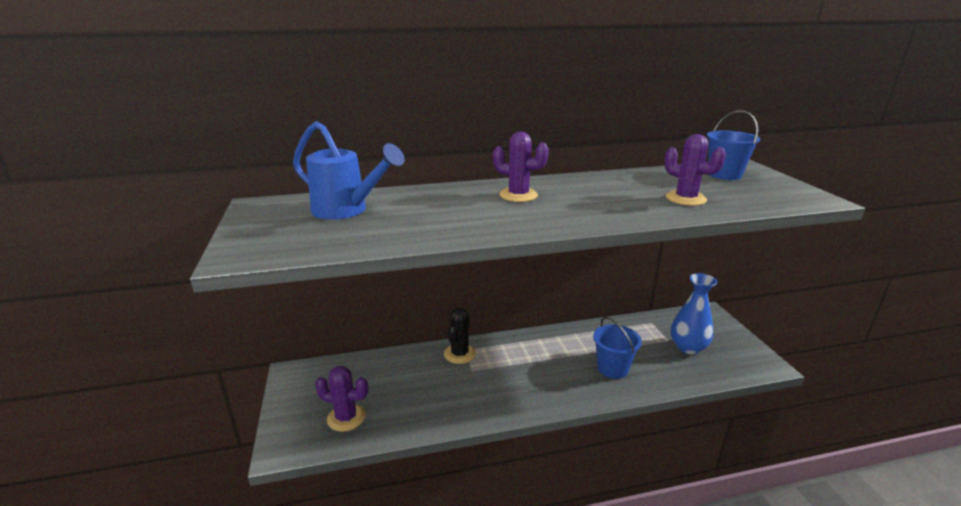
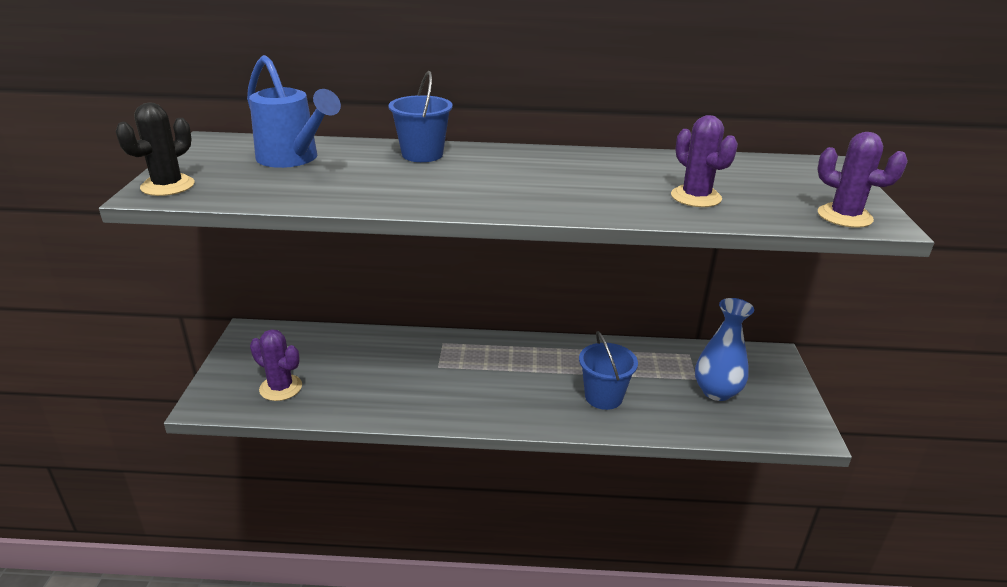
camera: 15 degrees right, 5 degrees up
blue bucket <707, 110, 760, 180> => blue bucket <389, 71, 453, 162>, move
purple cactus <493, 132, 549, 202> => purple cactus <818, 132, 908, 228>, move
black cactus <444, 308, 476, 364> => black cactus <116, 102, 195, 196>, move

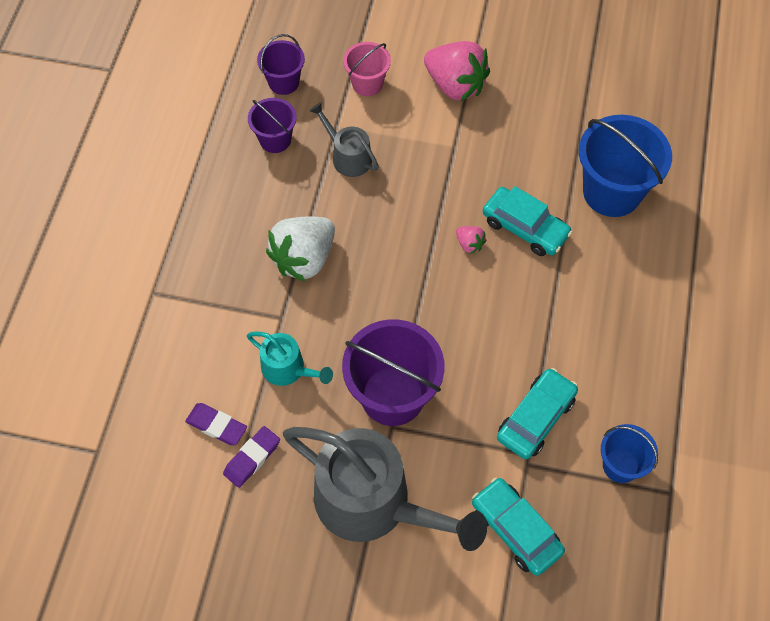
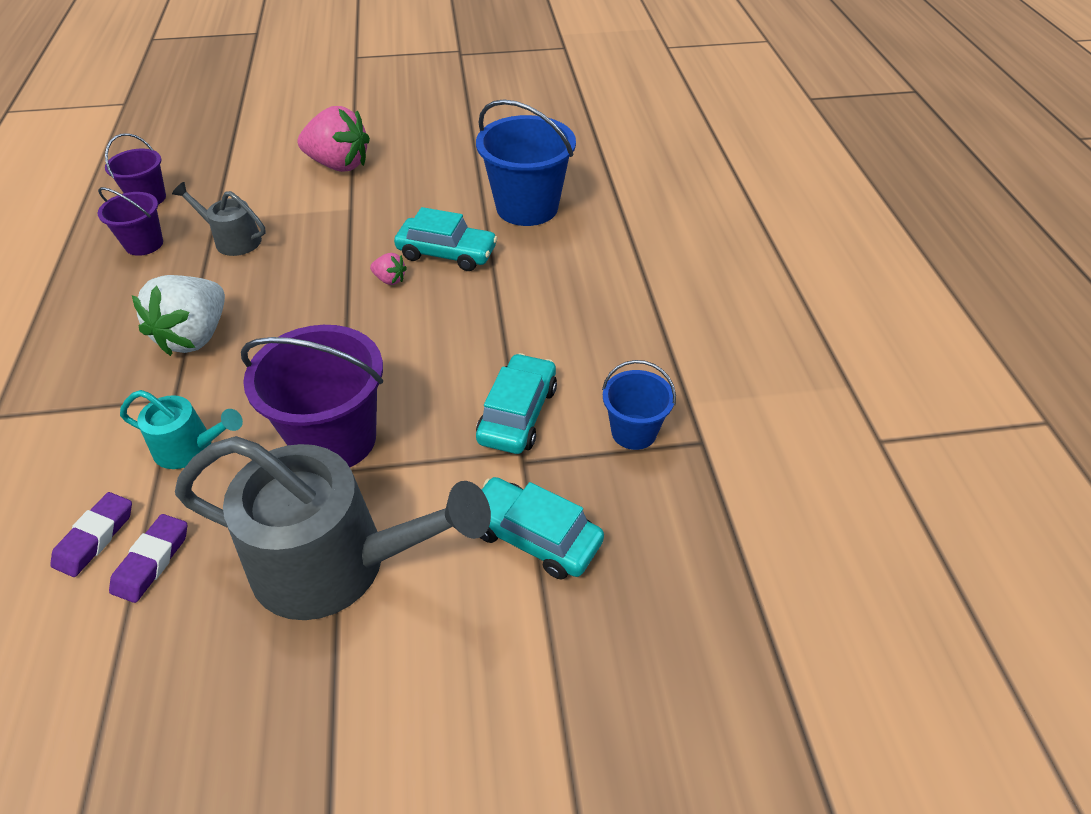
camera: 20 degrees left, 15 degrees down
pink bucket <343, 42, 391, 96> => nothing
purple eraser <185, 403, 247, 445> => purple eraser <50, 492, 132, 577>, 75 degrees counterclockwise

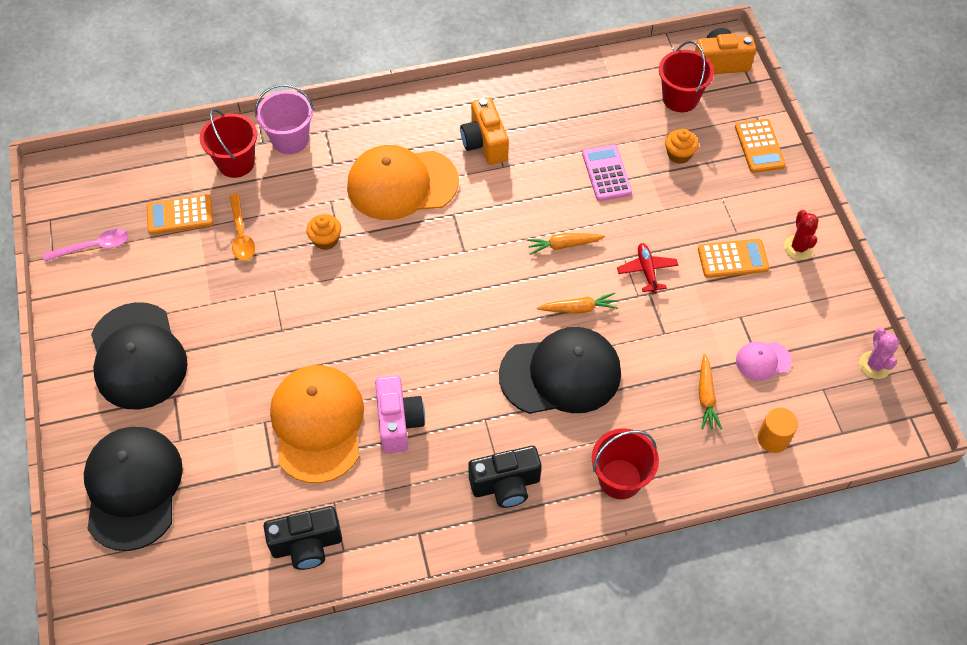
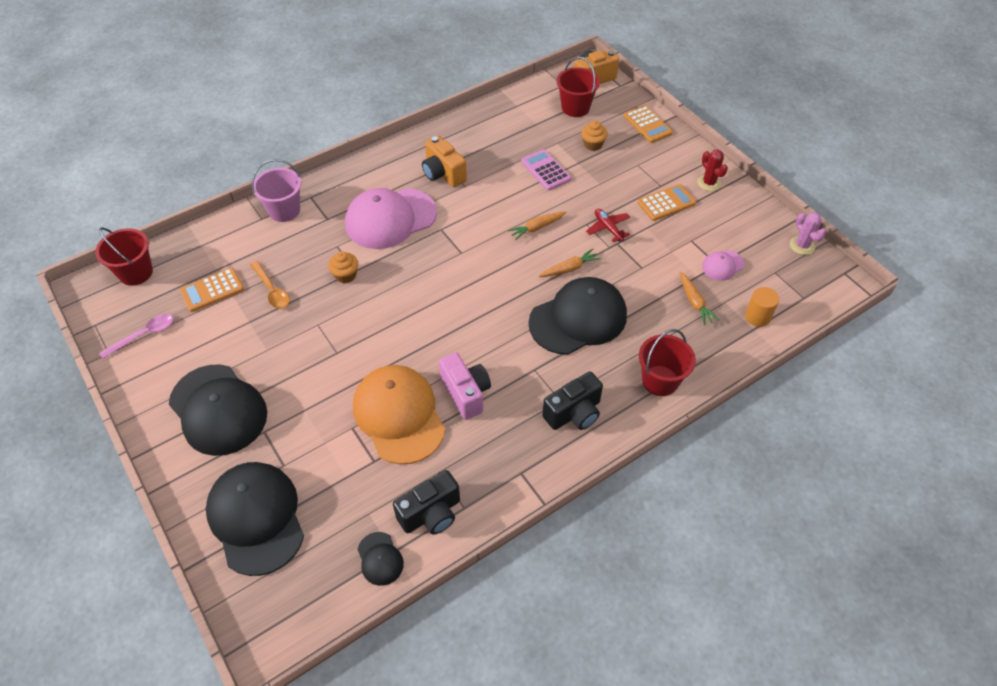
camera: 20 degrees left, 5 degrees down
red bucket <200, 109, 257, 178> => red bucket <95, 227, 153, 286>, move
orange cap <347, 145, 459, 220> => pink cap <345, 188, 437, 249>
nothing => black cap <357, 532, 404, 586>

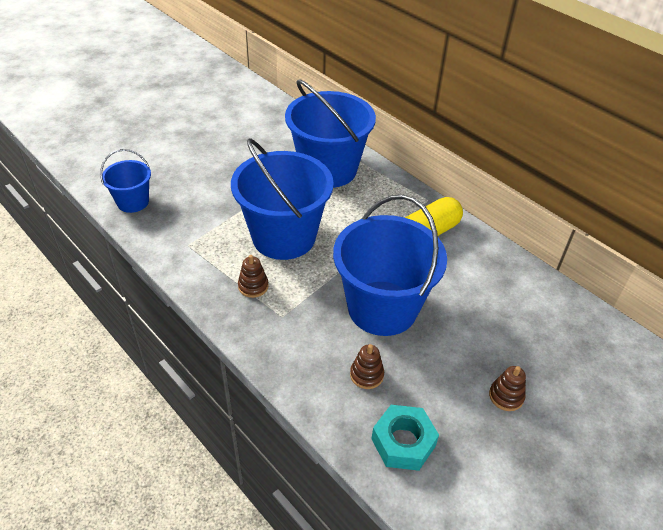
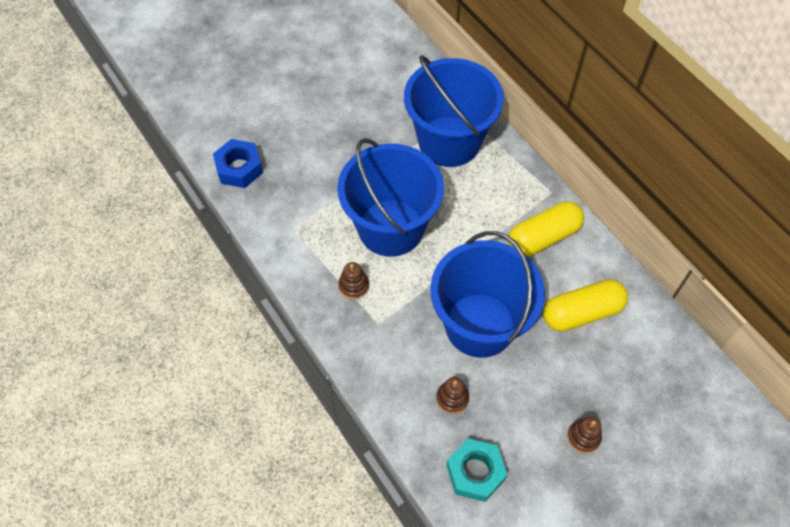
camera: 10 degrees right, 15 degrees up
blue bucket <100, 149, 151, 213> => blue nut <213, 139, 263, 188>
nothing => yellow capsule <543, 280, 628, 331>

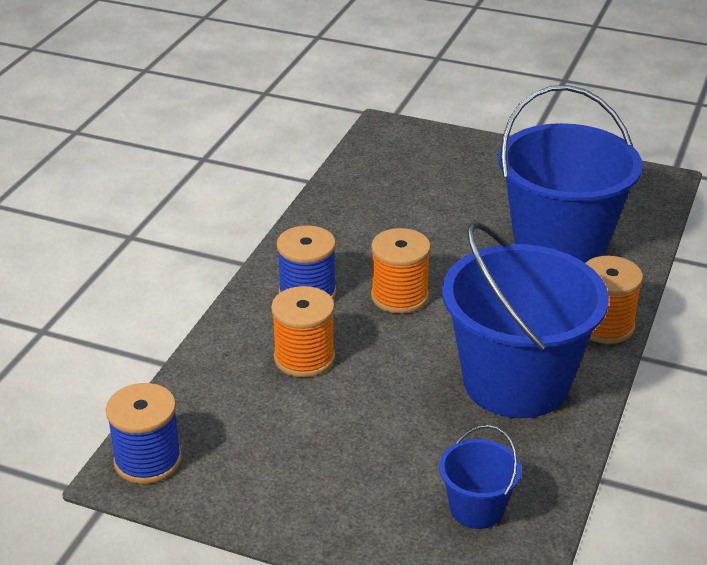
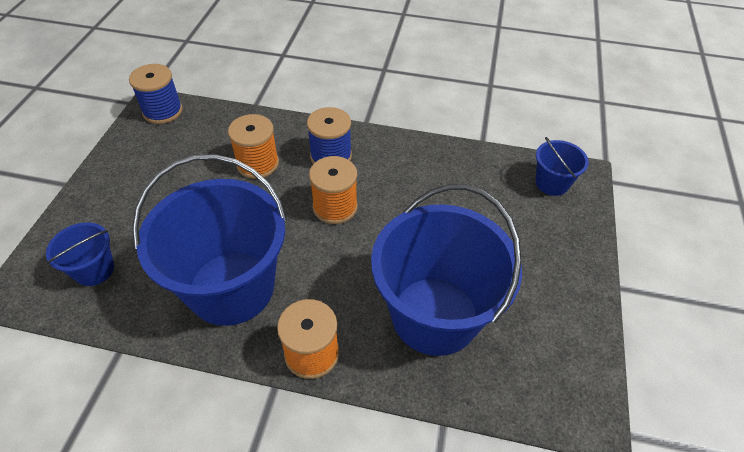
camera: 80 degrees right, 15 degrees up
nothing => blue bucket <535, 137, 589, 196>

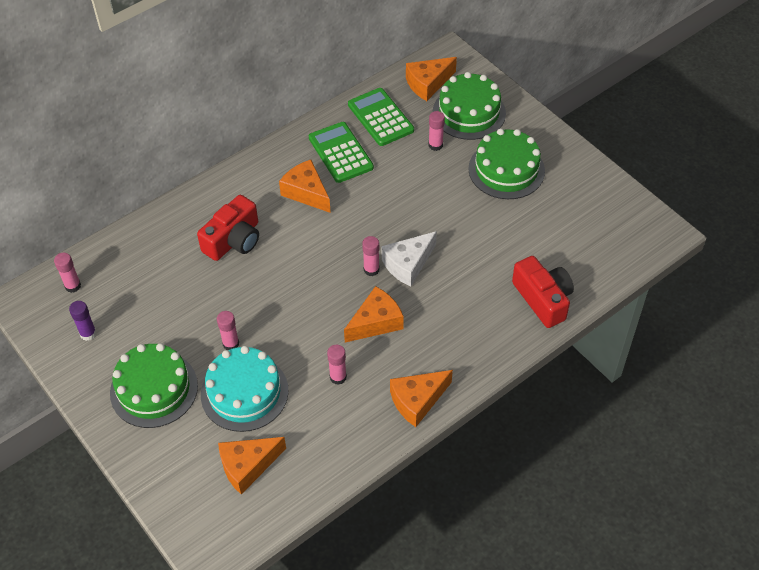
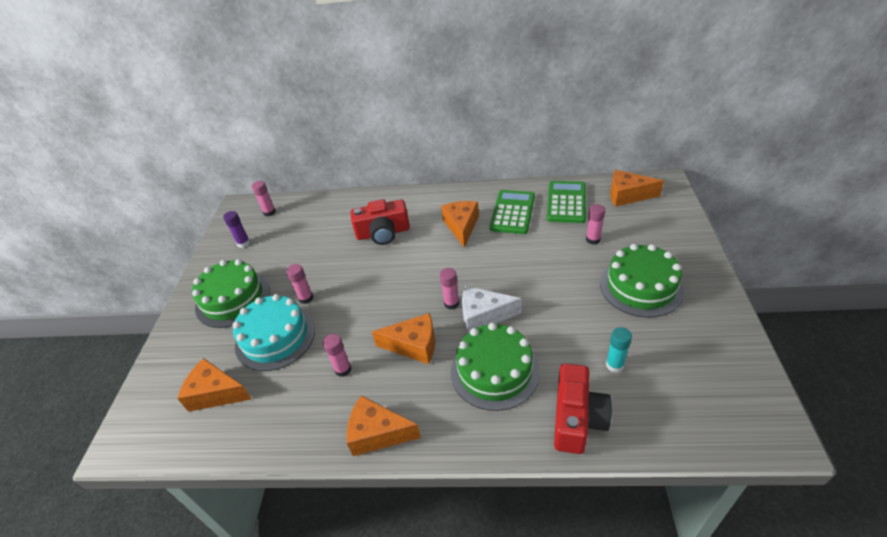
camera: 45 degrees right, 10 degrees down
green cake <433, 72, 506, 140> => green cake <451, 323, 540, 411>, move
nothing => turquoise glue stick <606, 327, 632, 373>

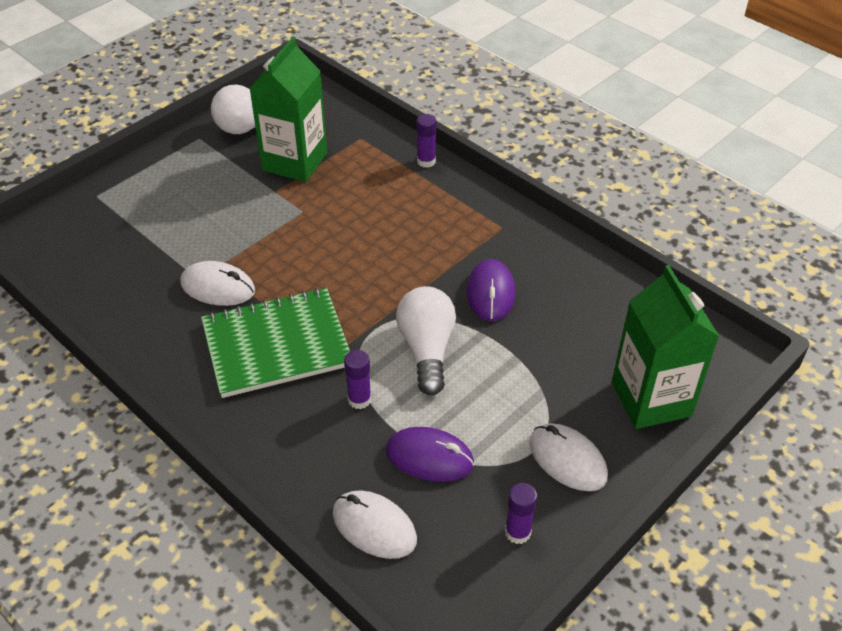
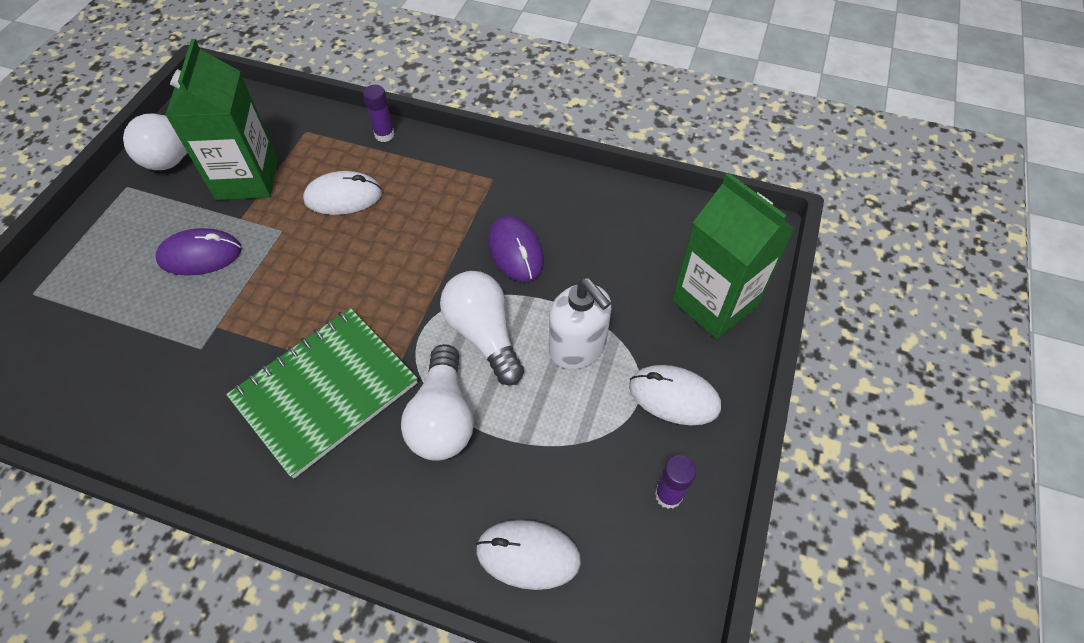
camera: 25 degrees left, 10 degrees up
white mouse <180, 261, 255, 306> => white mouse <303, 171, 382, 215>, move
purple glue stick <344, 350, 371, 409> => white light bulb <401, 344, 474, 461>
purple mouse <386, 427, 474, 482> => purple mouse <155, 228, 242, 275>, move
nothing => white soap dispenser <549, 278, 611, 369>

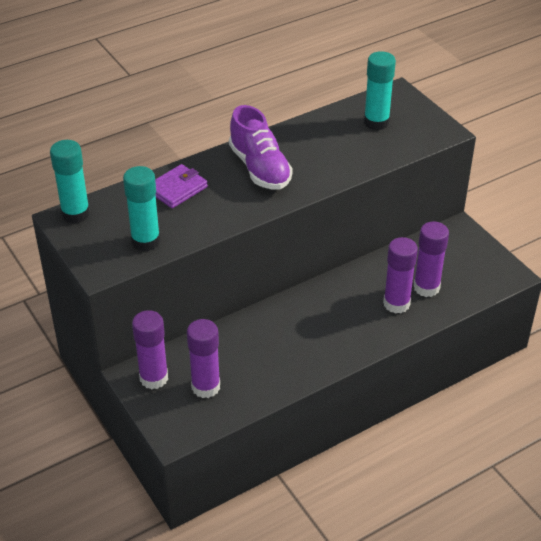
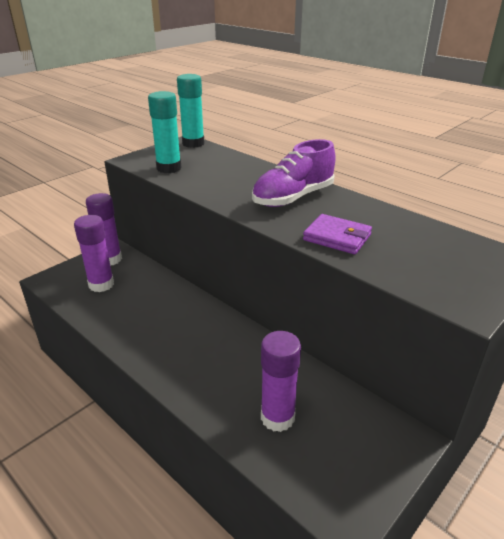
camera: 75 degrees right, 10 degrees down
turquoise glue stick <364, 51, 396, 130> => nothing
purple wallet <155, 164, 208, 208> => purple wallet <303, 214, 372, 254>, move
purple glue stick <383, 237, 418, 314> => nothing

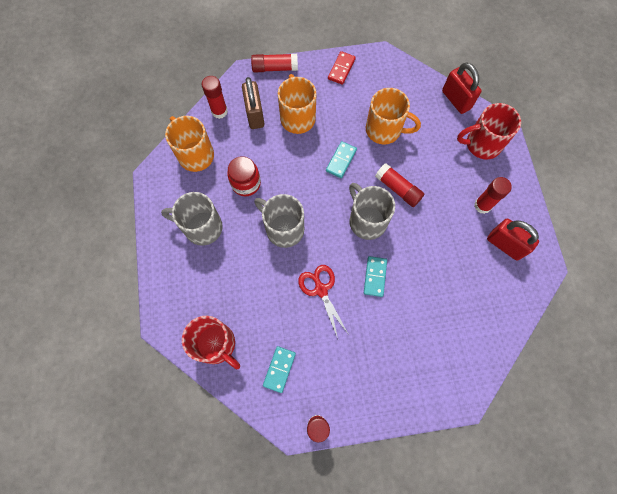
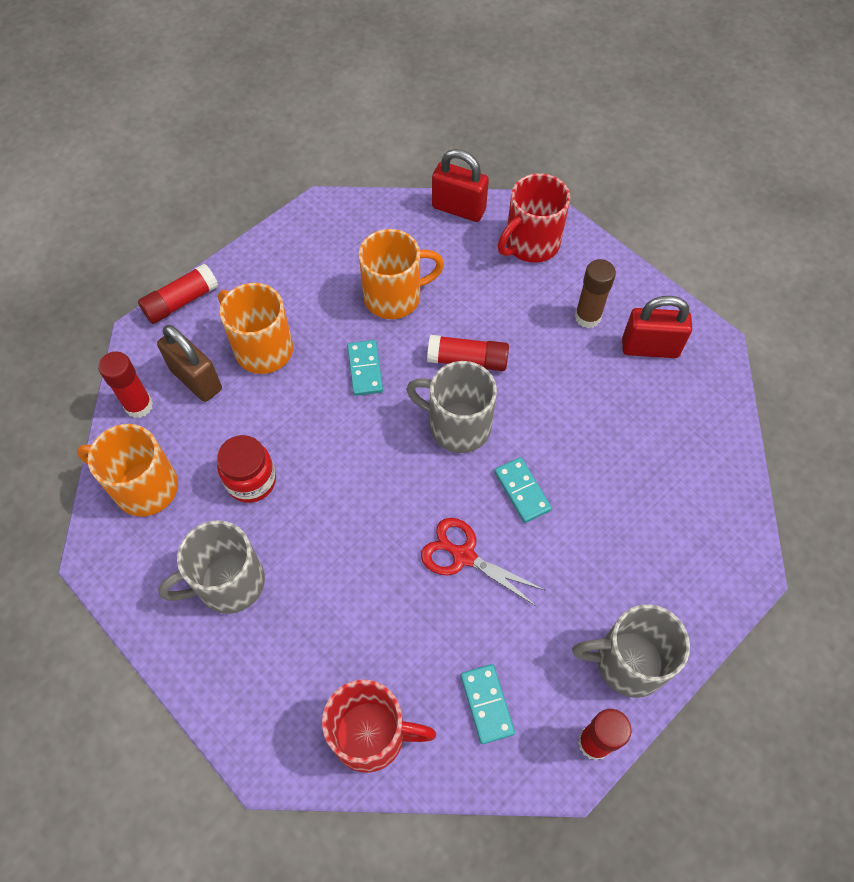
camera: 35 degrees left, 10 degrees down
red domino <328, 51, 356, 85> => nothing
red glue stick <474, 177, 512, 214> => brown glue stick <575, 259, 616, 328>
grey mug <254, 194, 304, 248> => grey mug <572, 604, 690, 698>, move

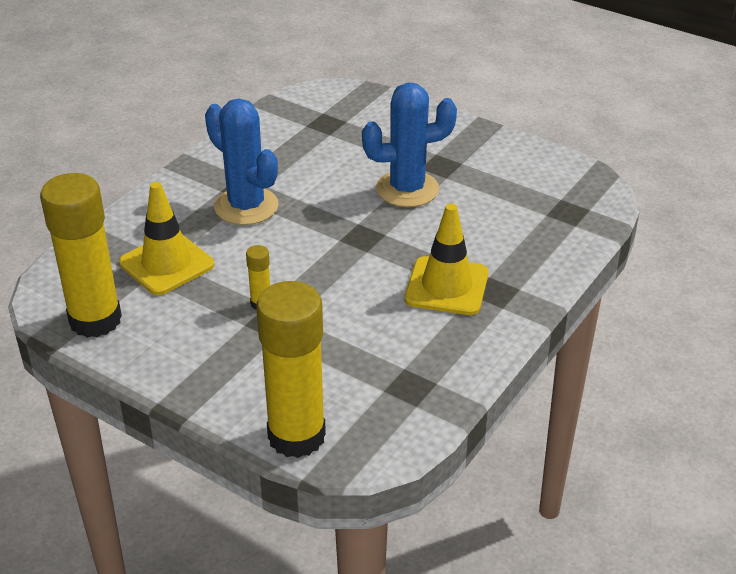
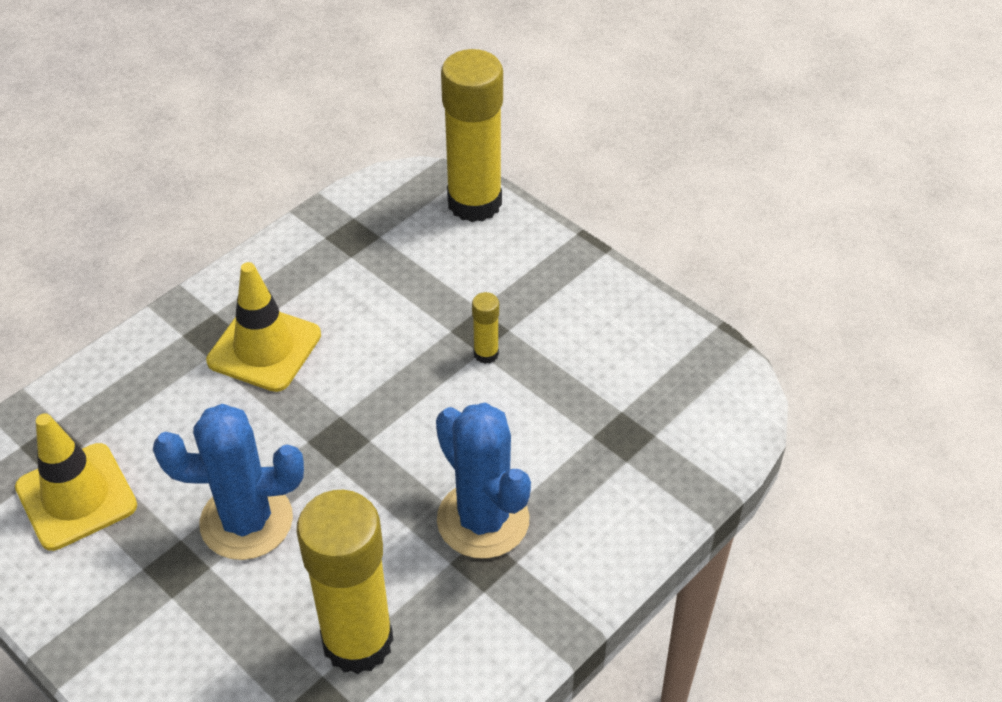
camera: 170 degrees left, 10 degrees up
yellow glue stick <40, 173, 122, 338> => yellow glue stick <297, 490, 393, 674>, move
yellow traffic cone <119, 182, 214, 295> => yellow traffic cone <15, 413, 137, 551>, move

